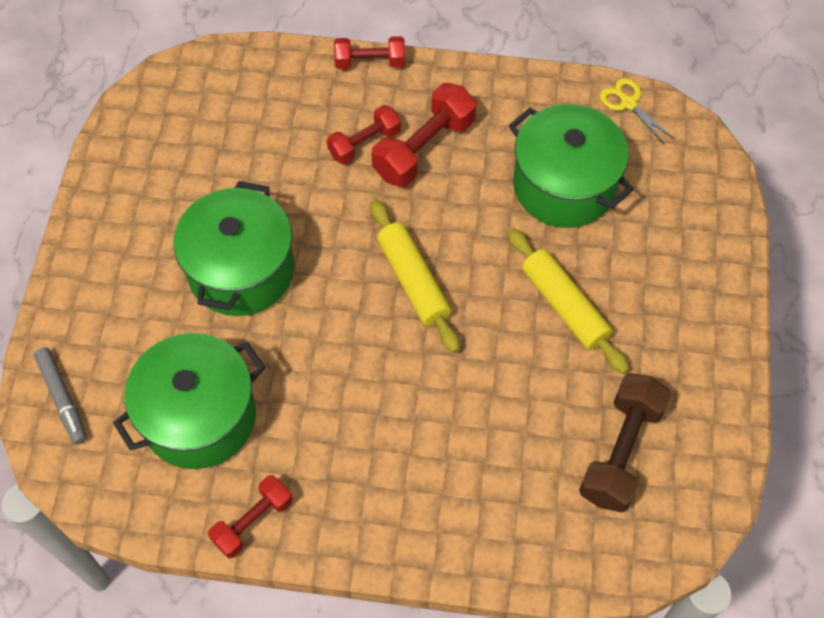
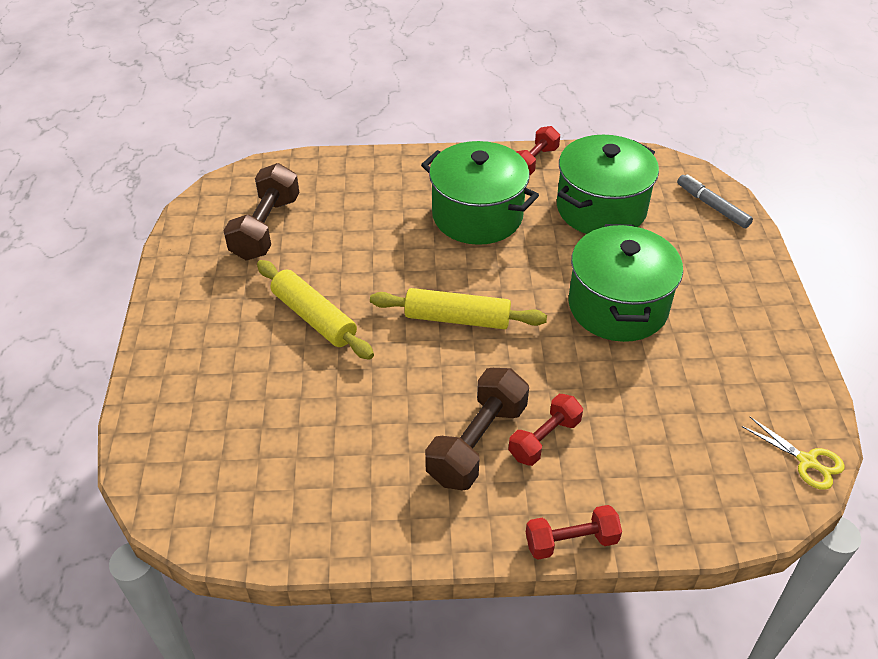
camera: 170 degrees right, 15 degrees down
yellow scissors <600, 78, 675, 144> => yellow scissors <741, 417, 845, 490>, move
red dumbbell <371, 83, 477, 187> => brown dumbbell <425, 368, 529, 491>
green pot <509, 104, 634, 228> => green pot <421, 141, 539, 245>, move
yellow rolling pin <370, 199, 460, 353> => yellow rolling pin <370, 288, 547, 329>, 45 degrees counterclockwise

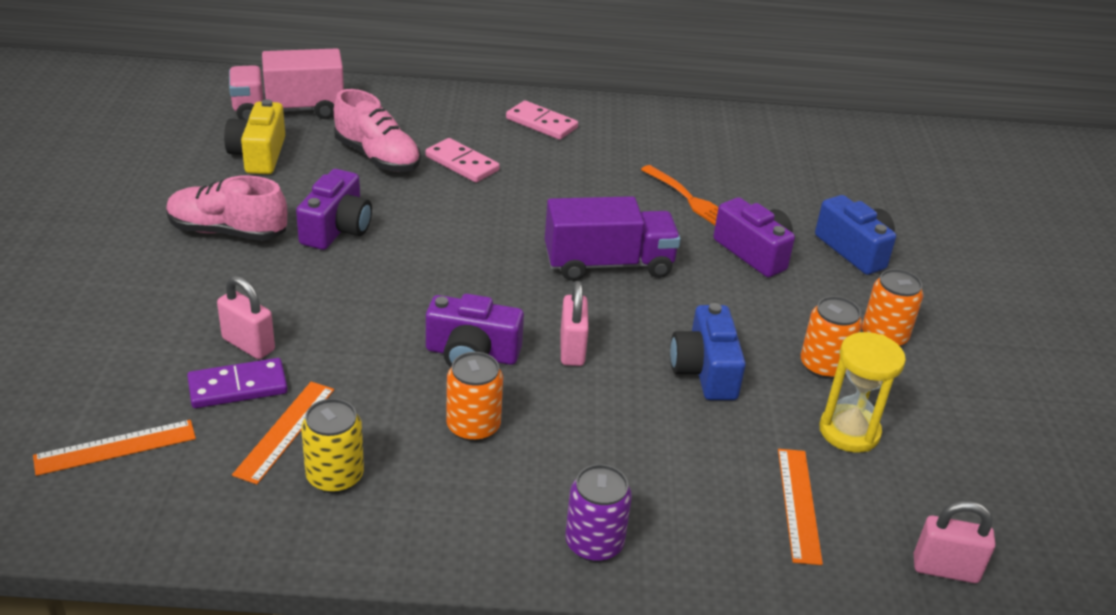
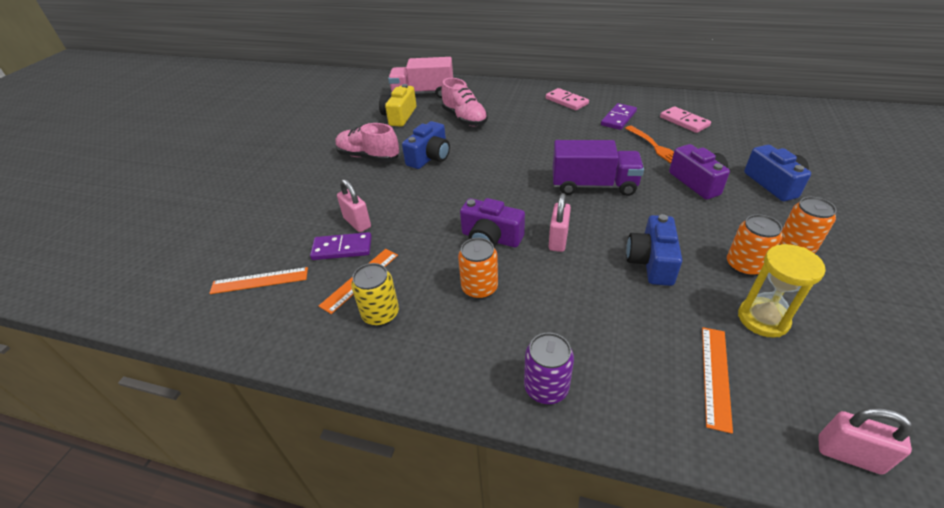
camera: 20 degrees right, 5 degrees up
pink domino <425, 138, 500, 182> => pink domino <660, 106, 711, 133>, move
purple camera <296, 169, 372, 250> => blue camera <402, 121, 450, 169>
nothing => purple domino <601, 103, 637, 130>

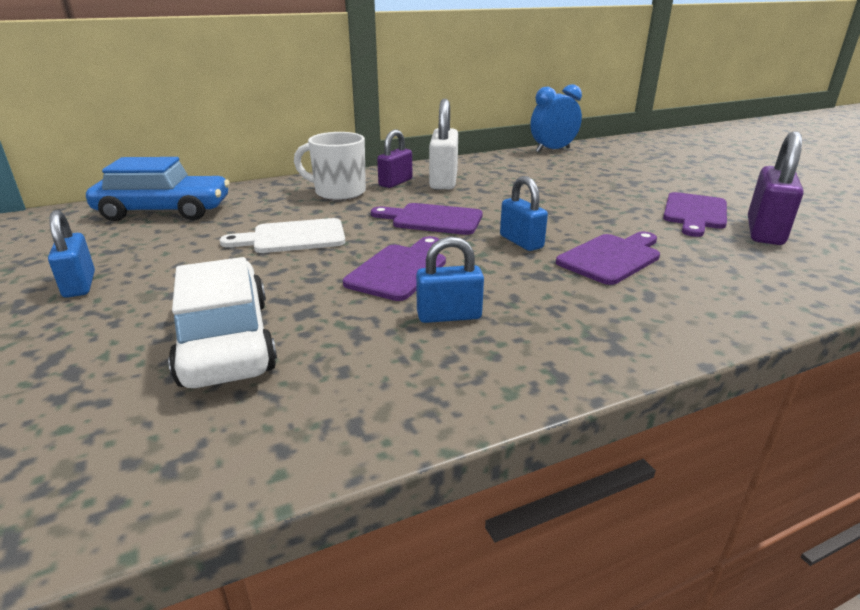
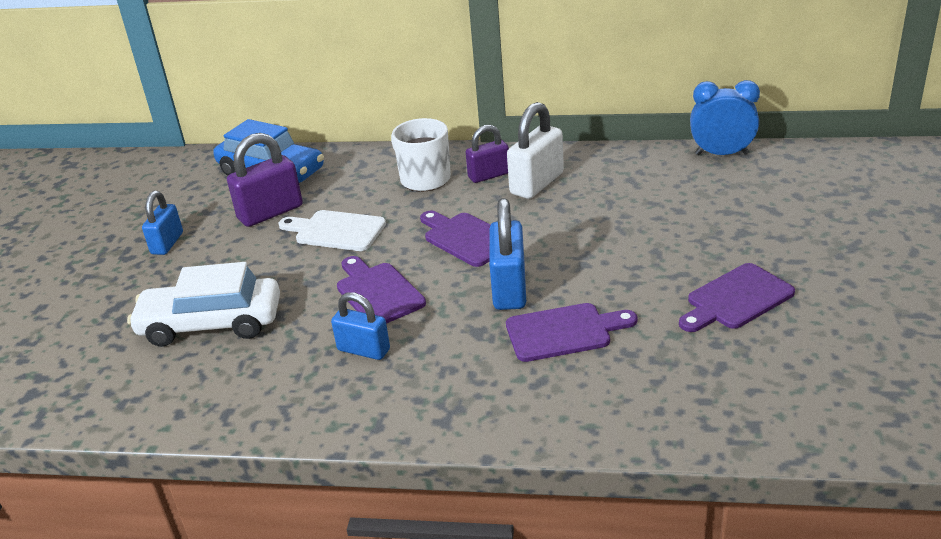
camera: 35 degrees right, 5 degrees up
purple padlock <748, 132, 804, 245> => purple padlock <227, 133, 303, 227>, move
blue padlock <500, 176, 548, 251> => blue padlock <489, 198, 526, 310>, x1.52
purple cutting board <343, 236, 446, 301> => purple cutting board <337, 256, 426, 324>, 90 degrees counterclockwise
white car <168, 257, 277, 388> => white car <127, 262, 280, 346>, 105 degrees counterclockwise

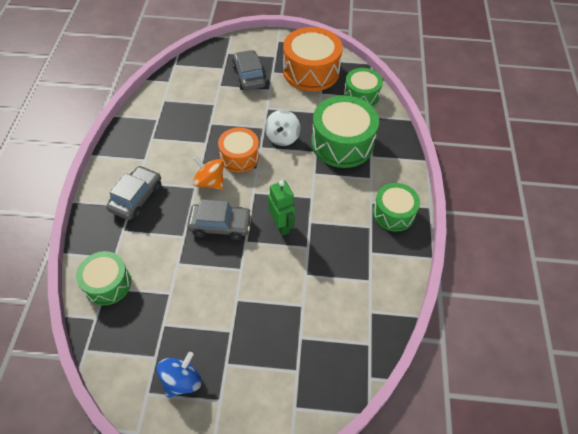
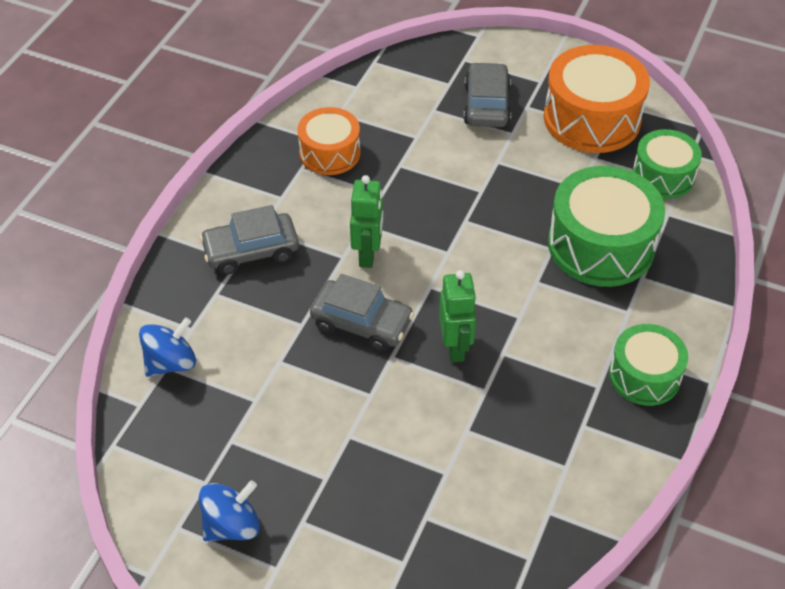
camera: 20 degrees right, 5 degrees down
white spinning top <265, 110, 300, 146> => nothing
orange drum <218, 127, 259, 173> => orange drum <298, 107, 361, 175>, move
orange spinning top <193, 156, 224, 190> => green robot <350, 175, 383, 268>
grey car <106, 166, 161, 220> => grey car <200, 205, 299, 275>, 150 degrees counterclockwise
green drum <76, 251, 131, 305> => blue spinning top <139, 317, 196, 377>

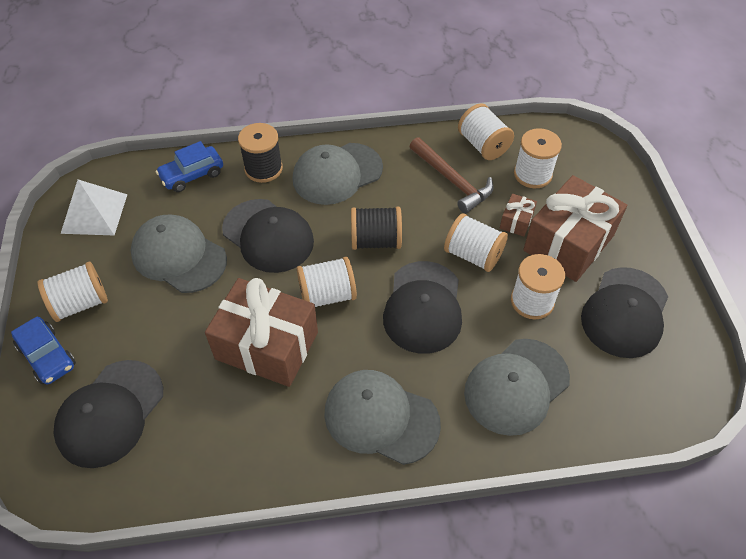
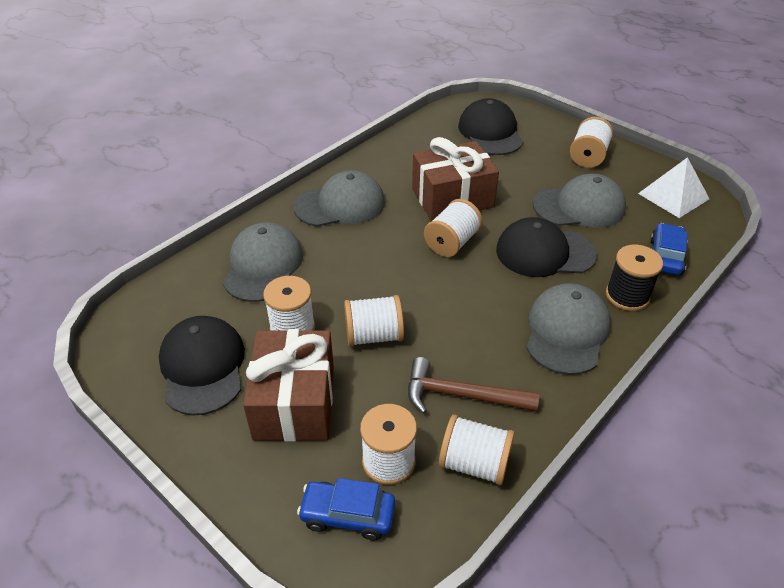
camera: 140 degrees right, 10 degrees down
brown gift <500, 194, 537, 237> => nothing
black spool <351, 207, 402, 250> => nothing
black cap <383, 261, 462, 354> => nothing
blue car <11, 317, 76, 385> => blue car <297, 478, 395, 540>, move

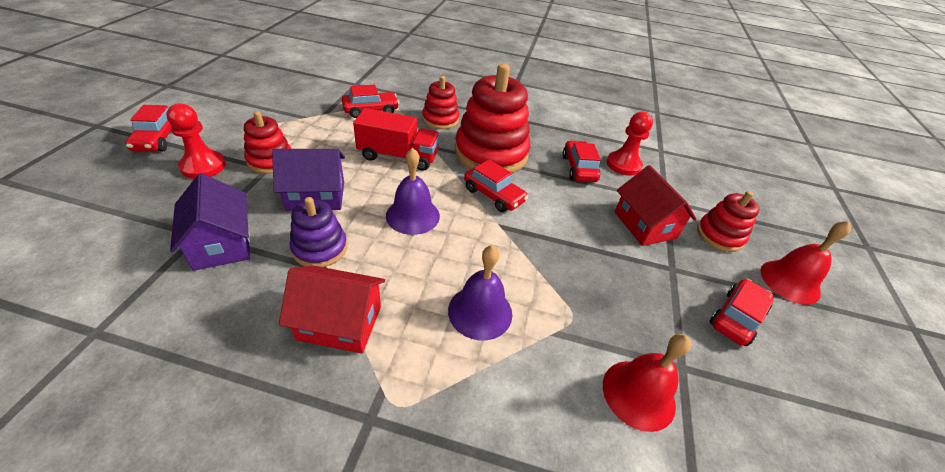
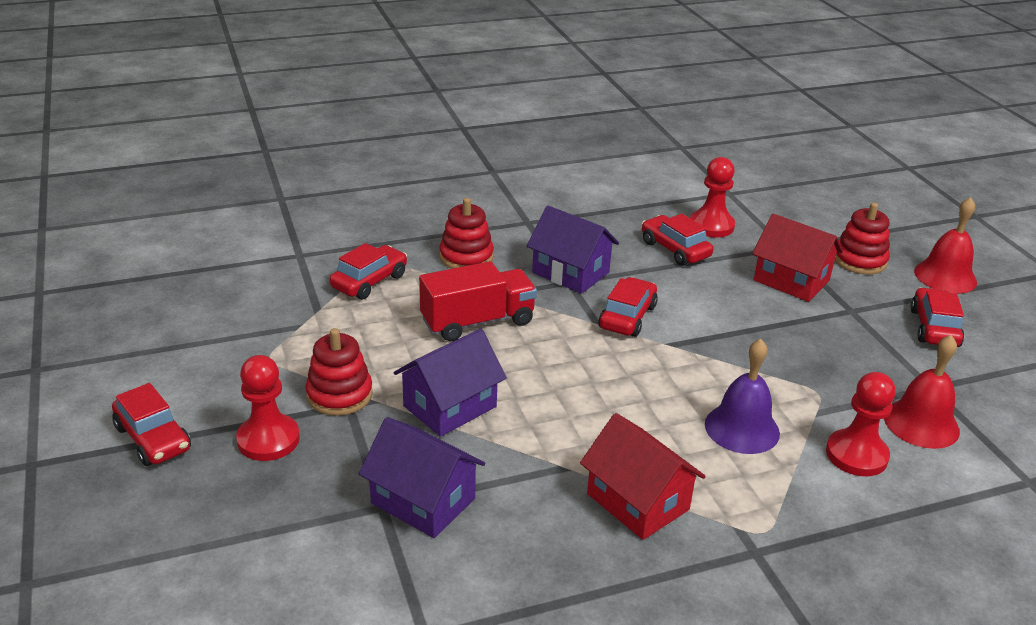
camera: 30 degrees left, 10 degrees down
red stacking toy <455, 63, 530, 173> => purple house <526, 205, 619, 294>
purple bell <386, 148, 440, 235> => nothing
red car <464, 159, 528, 212> => red car <598, 277, 658, 337>, 75 degrees counterclockwise
purple stacking toy <289, 197, 347, 267> => nothing
red house <279, 266, 385, 353> => red house <580, 413, 706, 540>, 75 degrees clockwise
nothing => red pawn <826, 372, 896, 476>

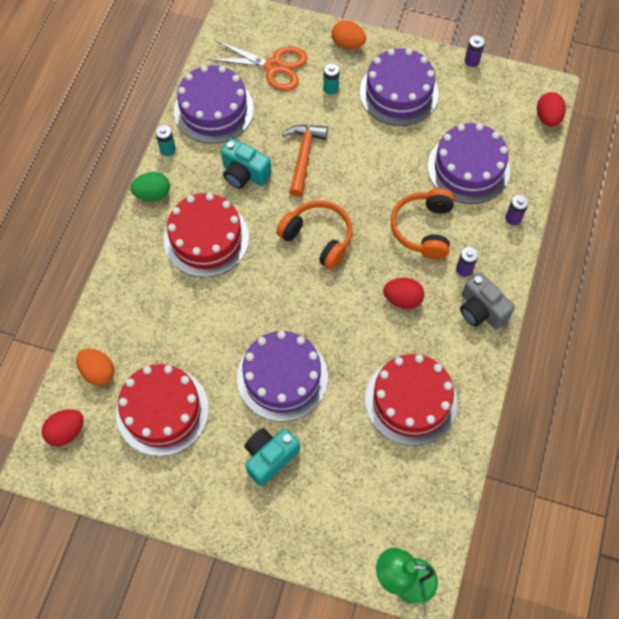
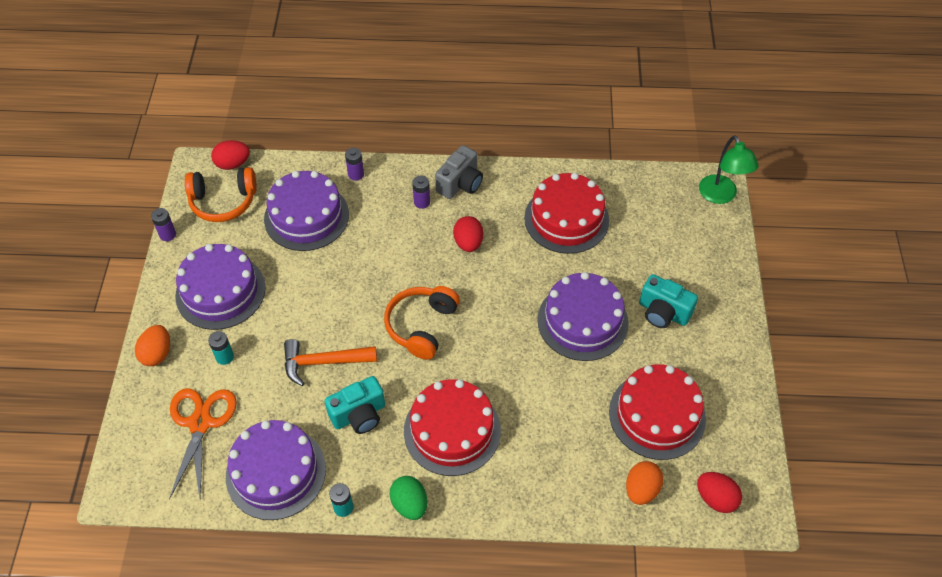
camera: 105 degrees left, 10 degrees down
turquoise camera <221, 138, 271, 189> => turquoise camera <325, 376, 385, 434>, 45 degrees clockwise
orange headphones <391, 188, 455, 259> => orange headphones <185, 167, 257, 222>, move

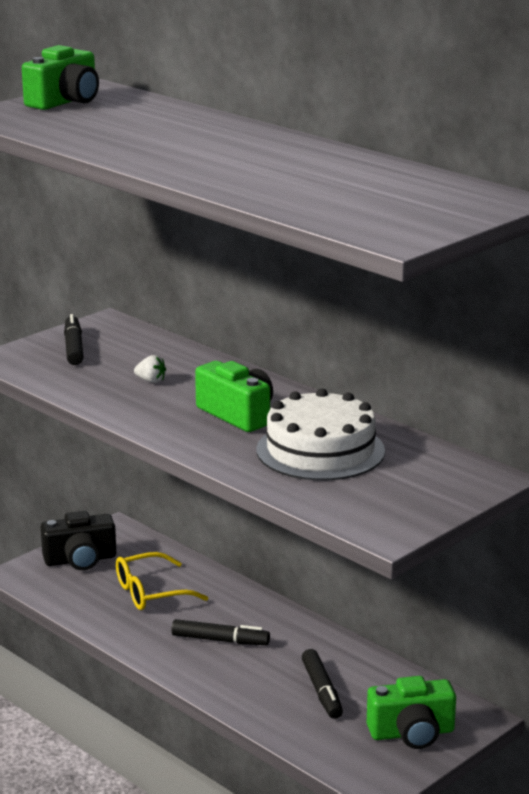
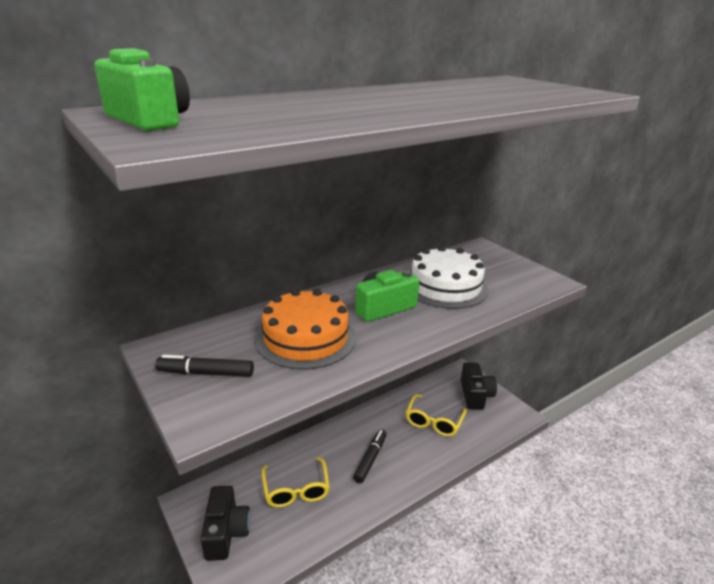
camera: 80 degrees left, 5 degrees up
white strawberry <134, 355, 166, 383> => orange cake <255, 289, 356, 369>
black marker <302, 649, 343, 719> => yellow glasses <406, 394, 467, 436>
green camera <367, 676, 456, 749> => black camera <461, 362, 497, 410>

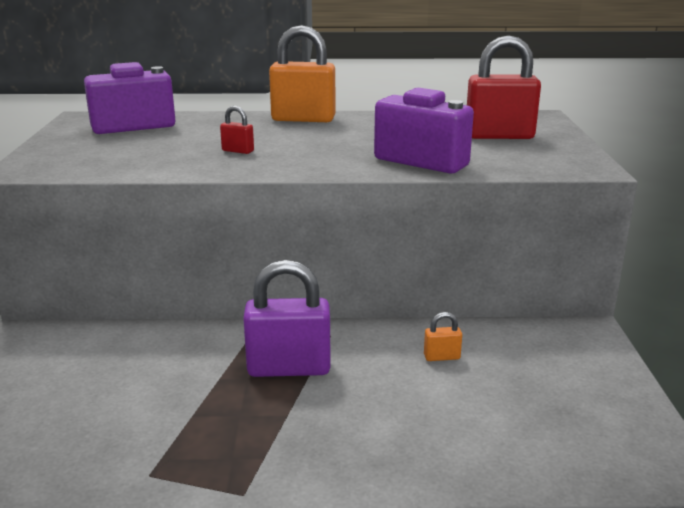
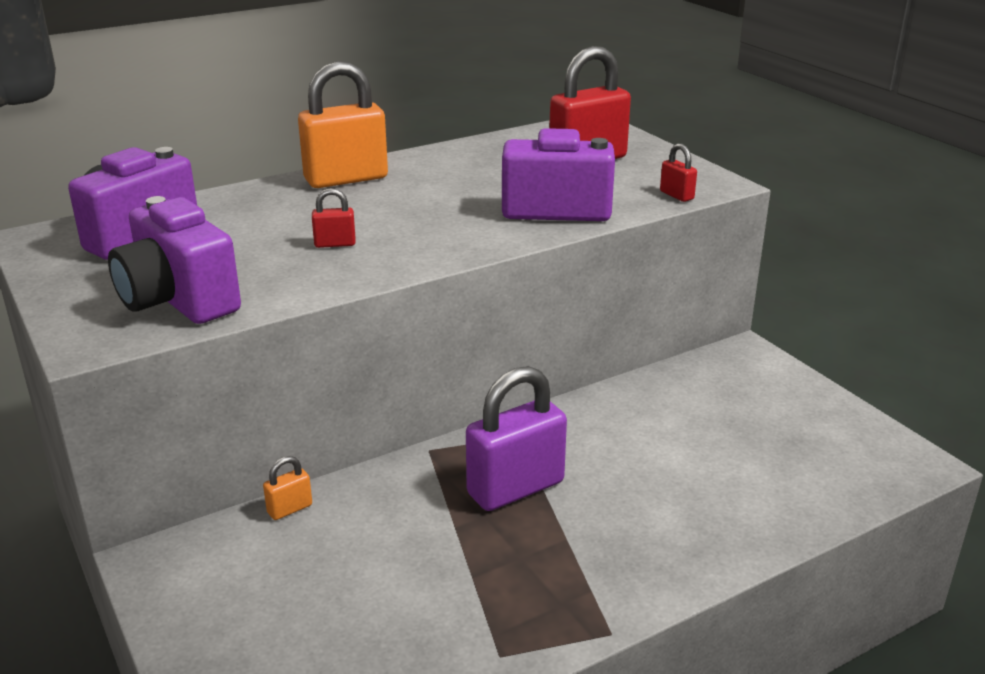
camera: 30 degrees left, 5 degrees up
orange padlock <424, 312, 462, 361> => orange padlock <263, 456, 312, 520>, move
nothing => red padlock <660, 143, 697, 202>
nothing => purple camera <108, 196, 241, 324>

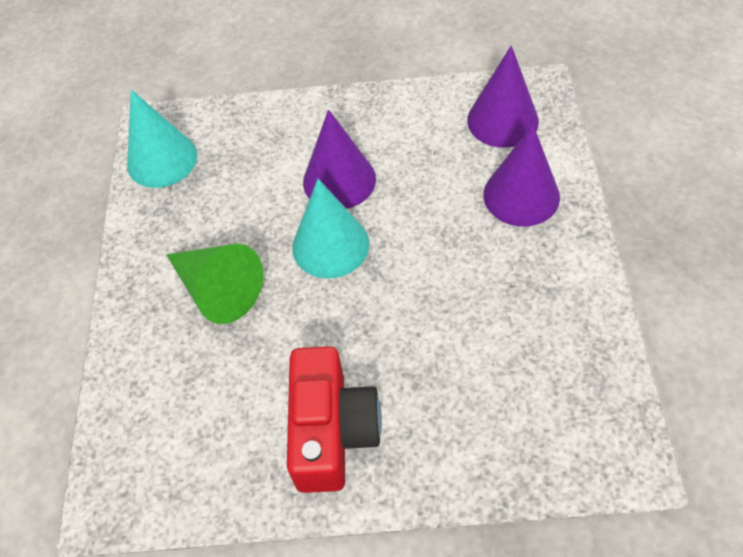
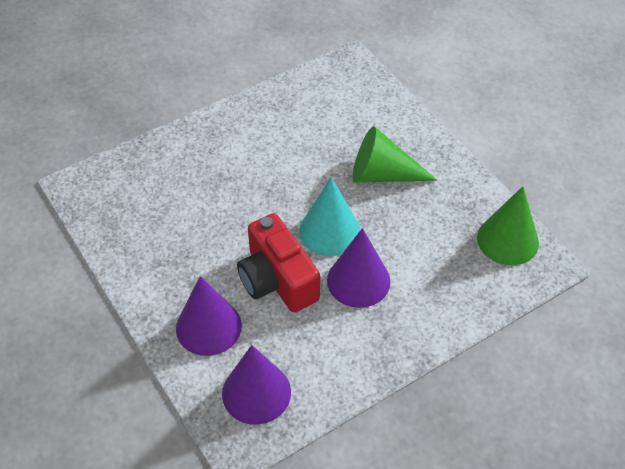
camera: 145 degrees right, 5 degrees down
turquoise cone <127, 89, 197, 188> => green cone <477, 186, 539, 265>
red camera <287, 346, 382, 493> => red camera <237, 213, 320, 312>, move

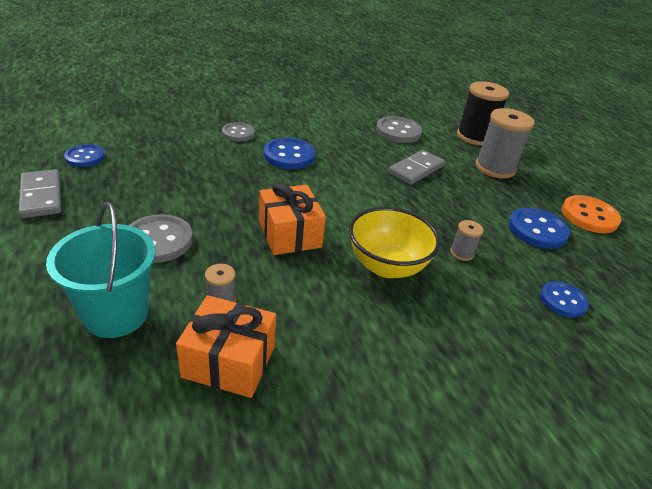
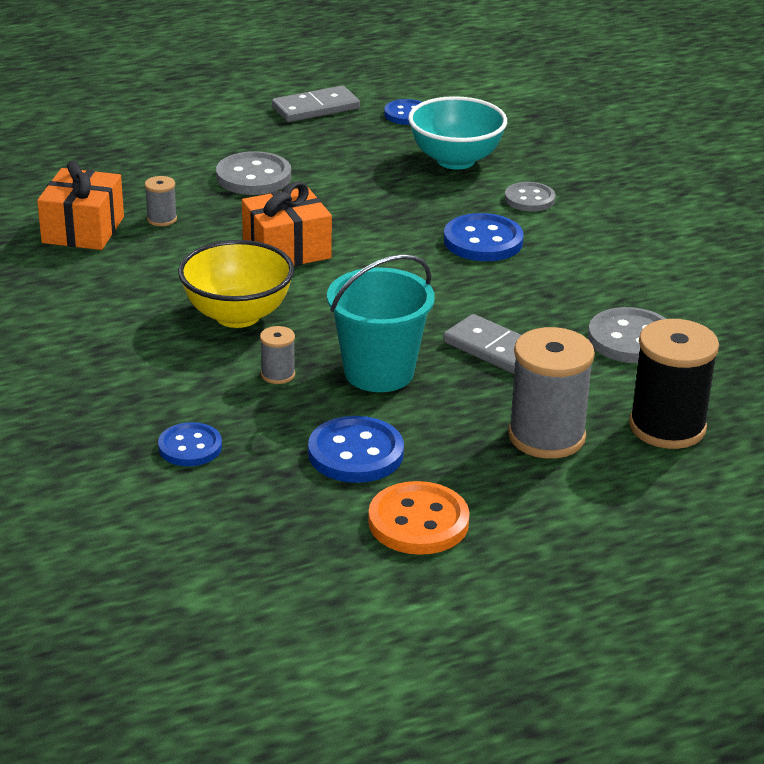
camera: 90 degrees right, 5 degrees down
turquoise bucket <46, 202, 156, 338> => turquoise bucket <327, 254, 435, 392>, move
nothing => turquoise bowl <408, 96, 507, 170>

